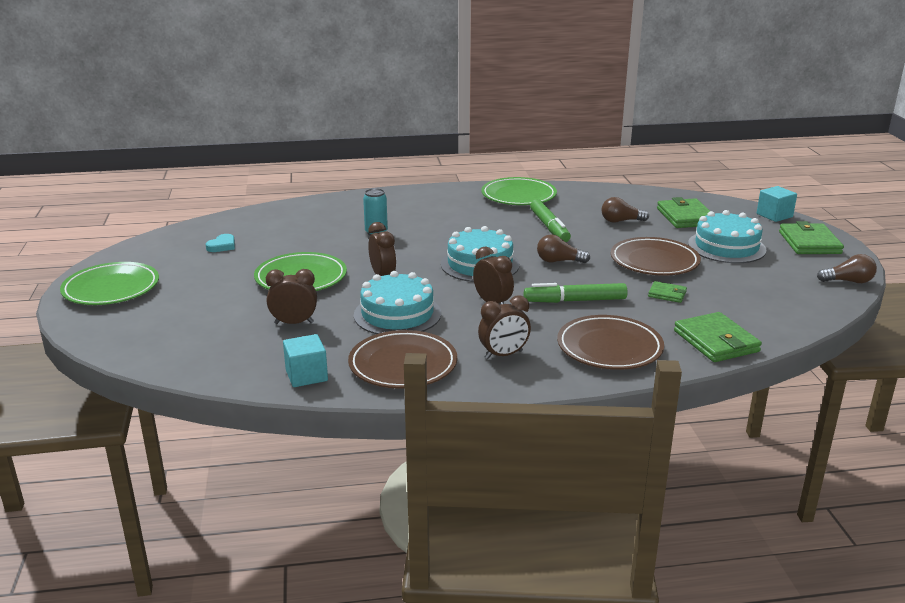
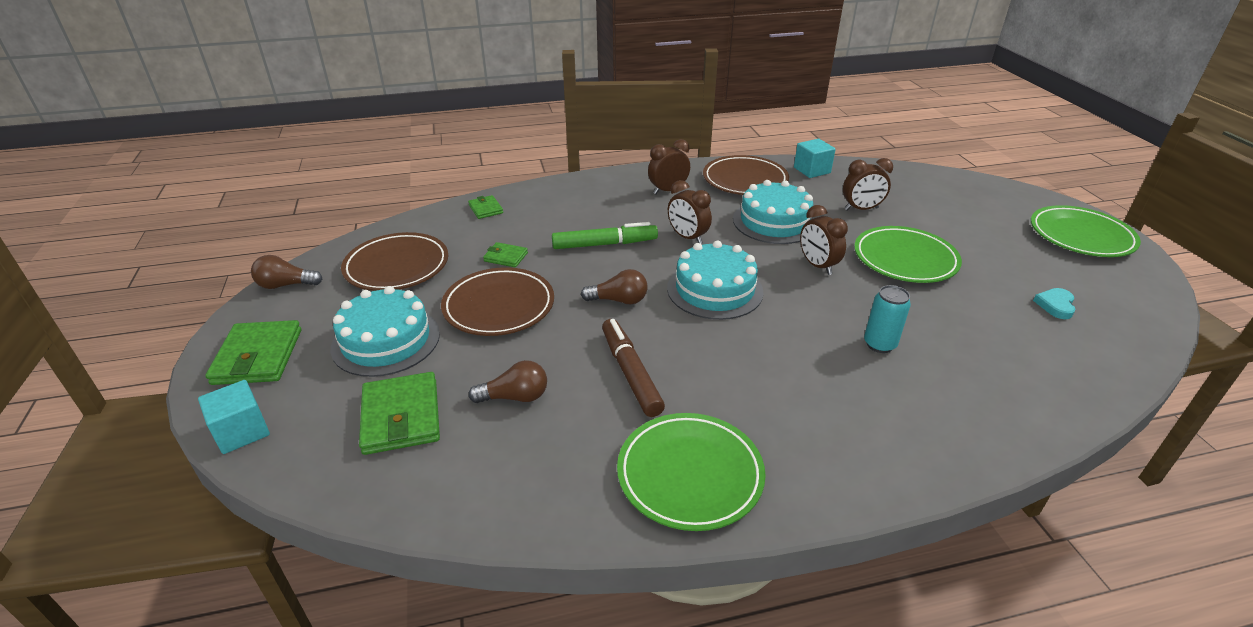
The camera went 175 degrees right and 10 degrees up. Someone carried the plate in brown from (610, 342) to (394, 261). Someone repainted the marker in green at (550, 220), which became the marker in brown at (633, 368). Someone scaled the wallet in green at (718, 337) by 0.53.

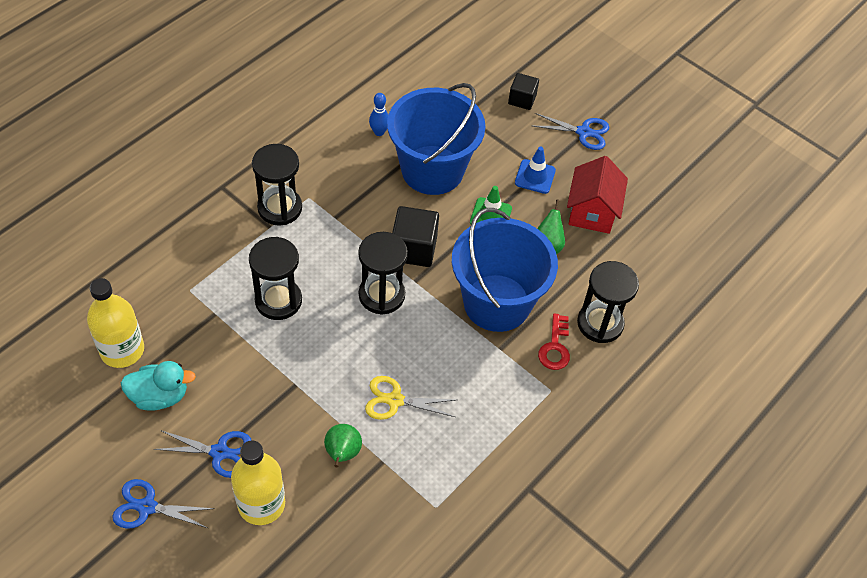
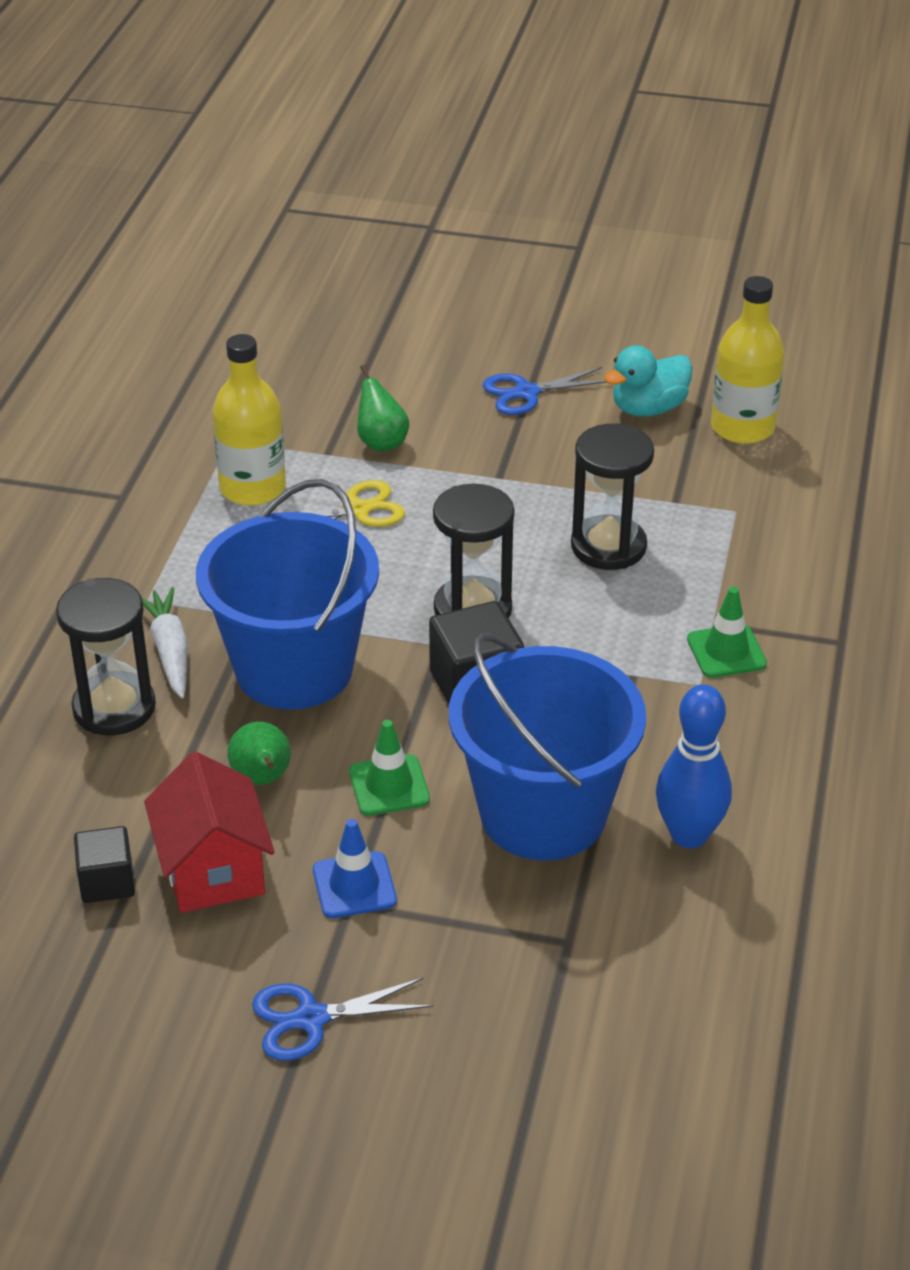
The camera went 155 degrees right and 15 degrees down. Someone took away the scissors in blue at (163, 504). Someone carried the bottle in yellow from (258, 483) to (249, 420). Someone carried the cube in black from (523, 91) to (104, 864). Someone swapped the hourglass in black at (277, 185) for the traffic cone in green at (727, 632). Someone swapped the key in red at (554, 341) for the carrot in white at (165, 642). Someone scaled the bowling pin in blue at (378, 114) by 1.73.

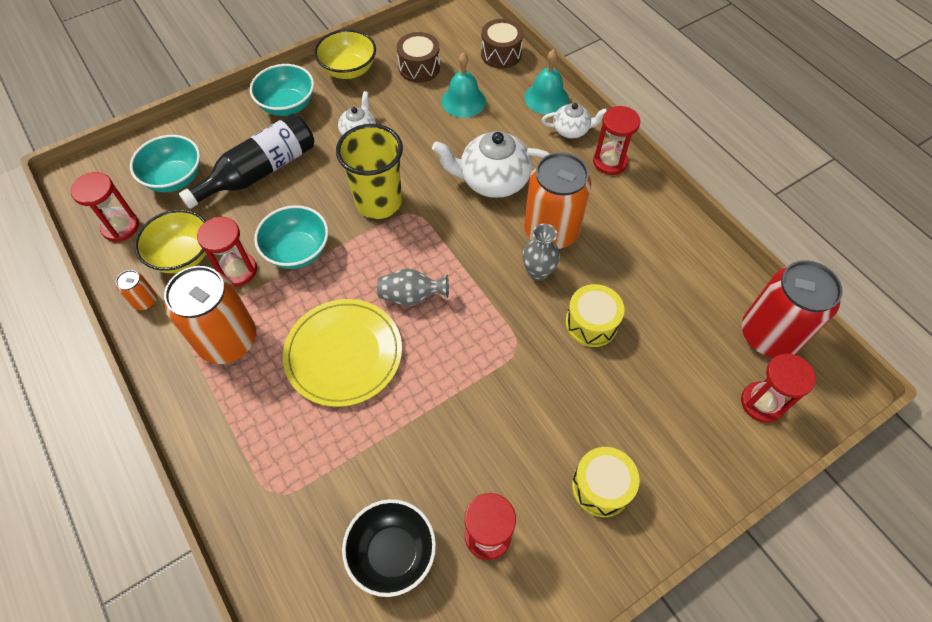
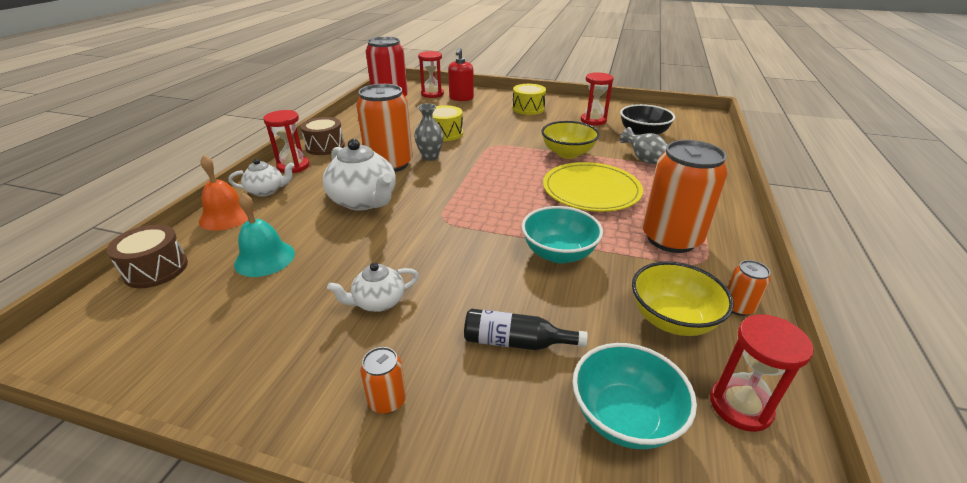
The camera went 130 degrees left and 25 degrees down. Someone took away the hourglass in red at (227, 252). Someone took away the cup in yellow at (369, 171). Someone put down the soap dispenser in red at (461, 74). Someone carried the bowl in yellow from (345, 54) to (570, 140). Someone carried the vase in grey from (413, 287) to (644, 146). Someone carried the drum in brown from (418, 57) to (322, 136). Someone swapped the bowl in turquoise at (282, 90) for the can in orange at (383, 380). Someone repainted the bell in turquoise at (546, 82), which became the bell in orange at (226, 193). Someone rotated the teapot in white at (574, 121) by 120 degrees clockwise. Someone scaled the bottle in black at (246, 161) by 0.58.

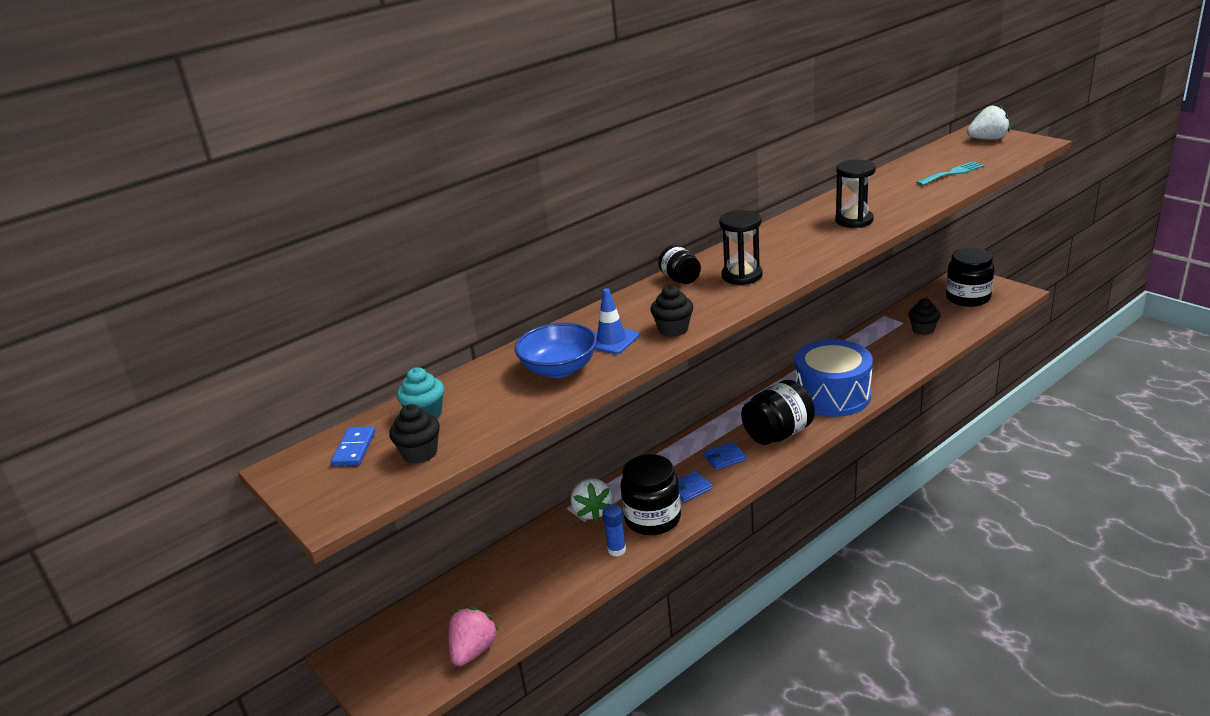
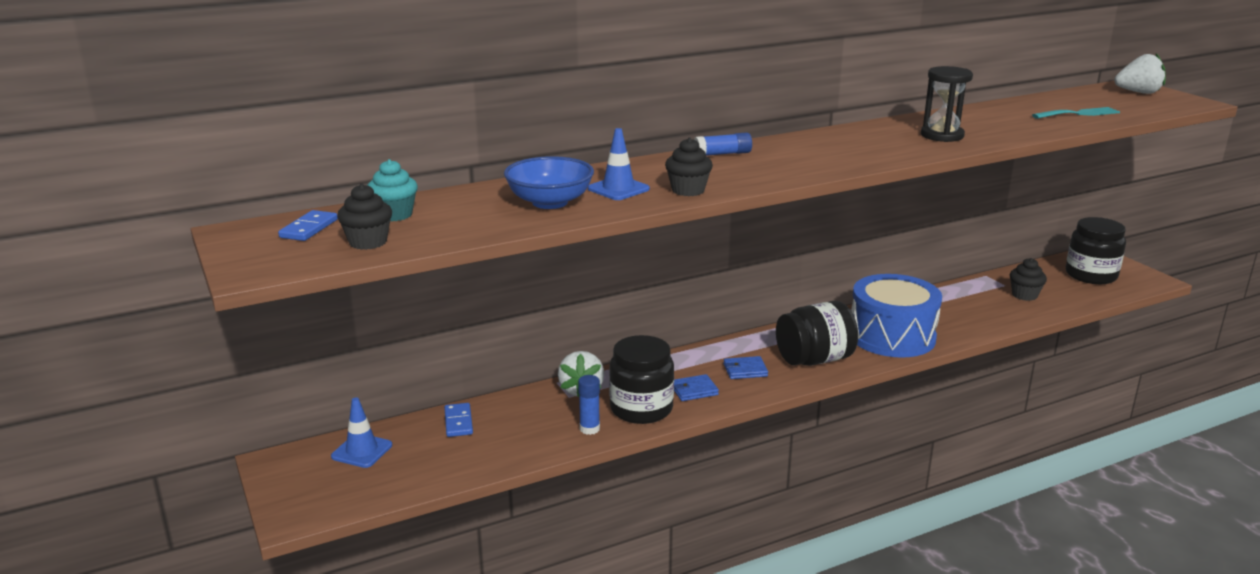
The camera went 10 degrees right and 5 degrees down. Someone took away the strawberry in pink at (473, 636). Someone took away the hourglass in black at (741, 247). Someone put down the traffic cone in blue at (361, 432). Someone put down the domino in blue at (458, 420). Someone swapped the jar in black at (679, 264) for the glue stick in blue at (723, 144).

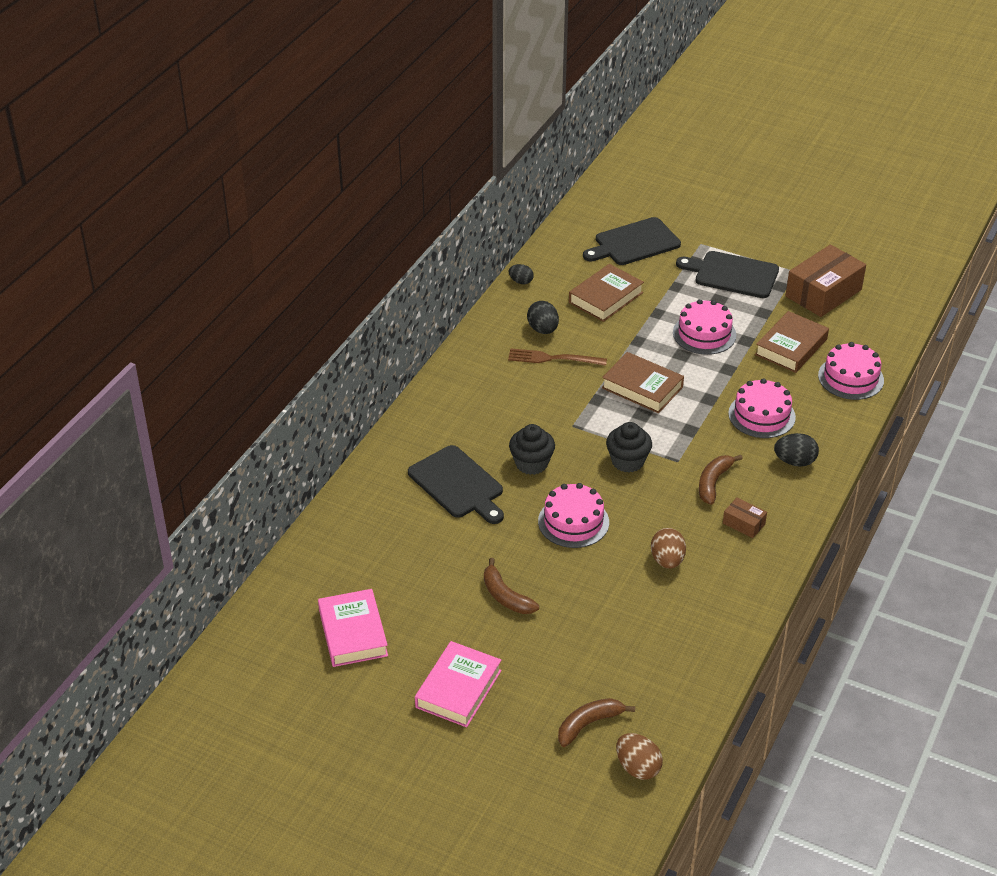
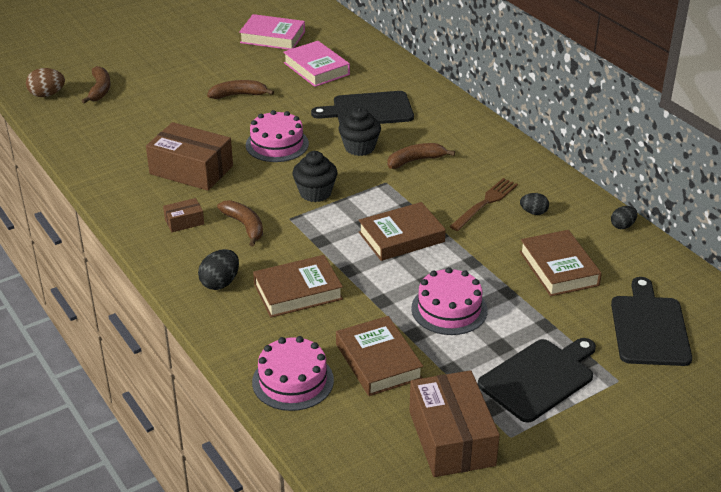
The camera went 120 degrees right and 5 degrees down. Someone put down the banana in brown at (421, 156). Someone carried the book in pink from (458, 684) to (316, 64). Someone swapped the egg in brown at (668, 548) for the box in brown at (189, 156). Someone swapped the cake in pink at (762, 408) for the book in brown at (298, 286). Someone scaled the egg in black at (543, 317) by 0.66.

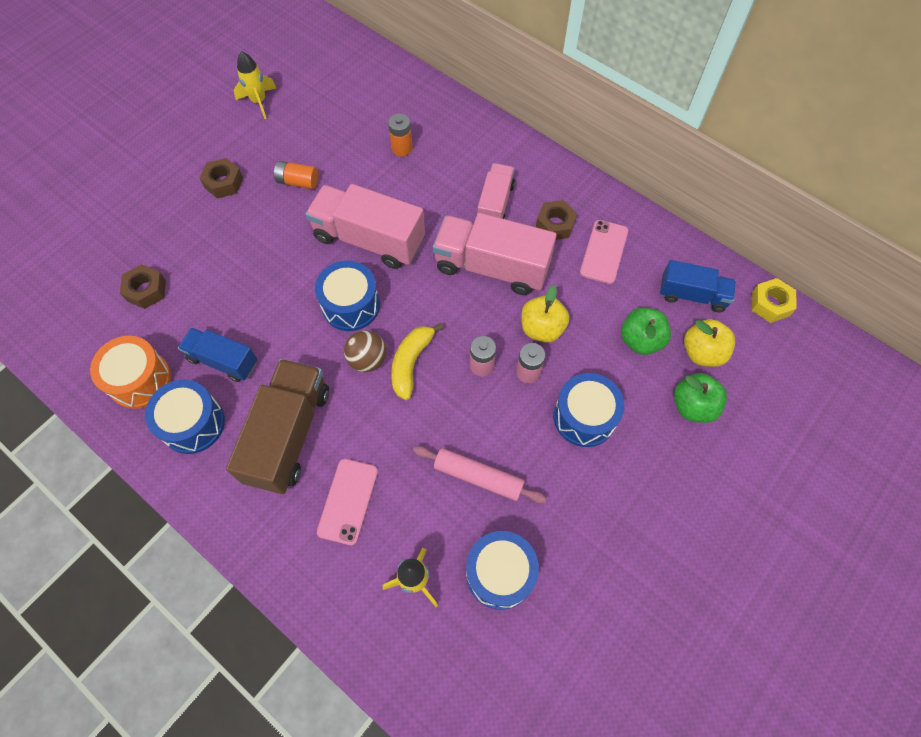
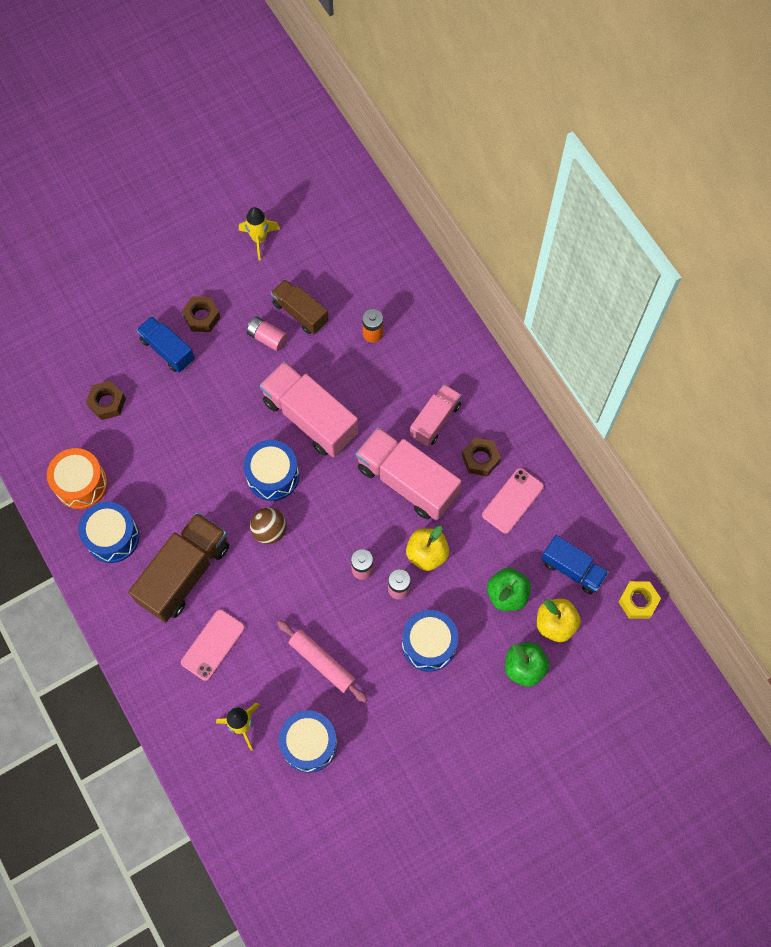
The camera went 20 degrees right and 5 degrees up. Someone took away the banana in yellow at (417, 361). Someone put down the truck in brown at (299, 306). Someone carried the truck in blue from (217, 354) to (166, 344). Someone repainted the battery in orange at (296, 175), which became the battery in pink at (267, 334).

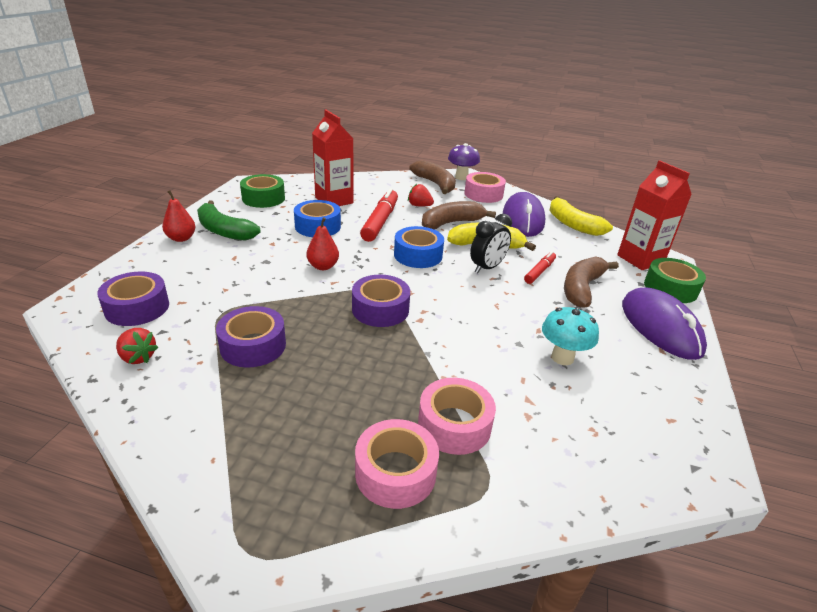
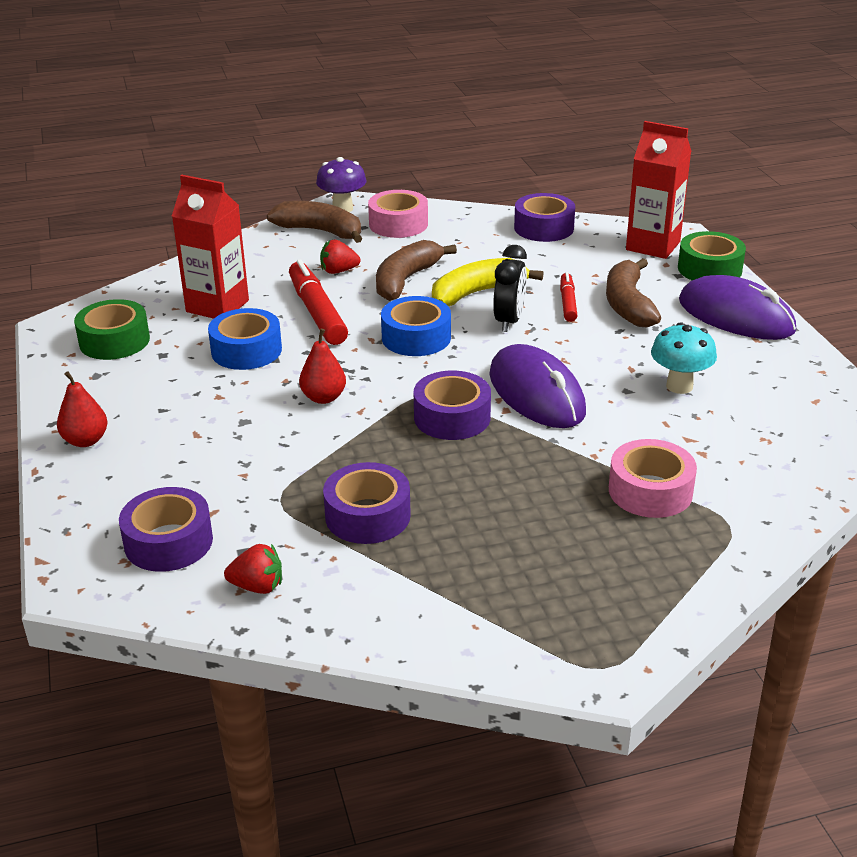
The camera went 30 degrees left and 0 degrees up. Someone took away the banana in green at (228, 220). Someone took away the tape in pink at (397, 464). Someone carried the mouse in purple from (524, 214) to (537, 386). Someone swapped the banana in yellow at (581, 216) for the tape in purple at (544, 217).

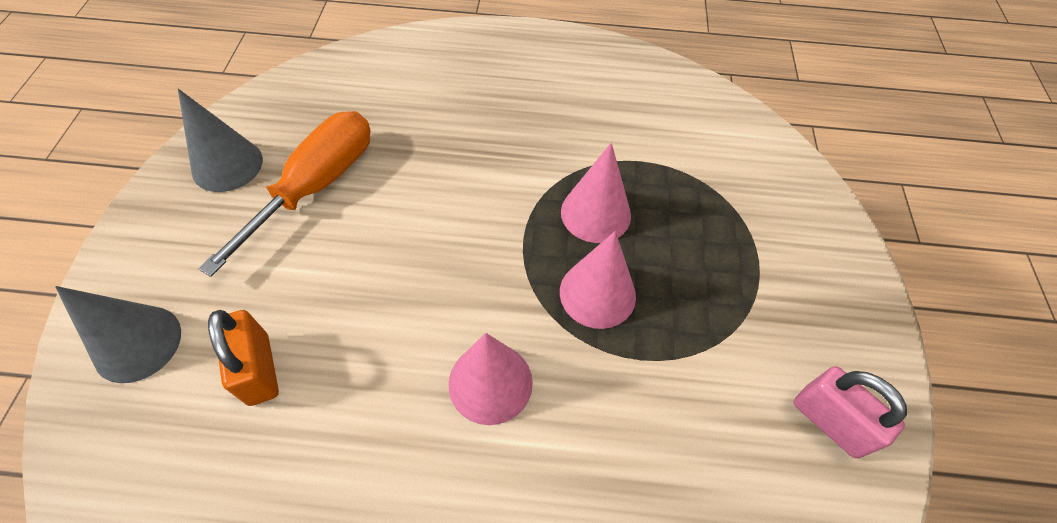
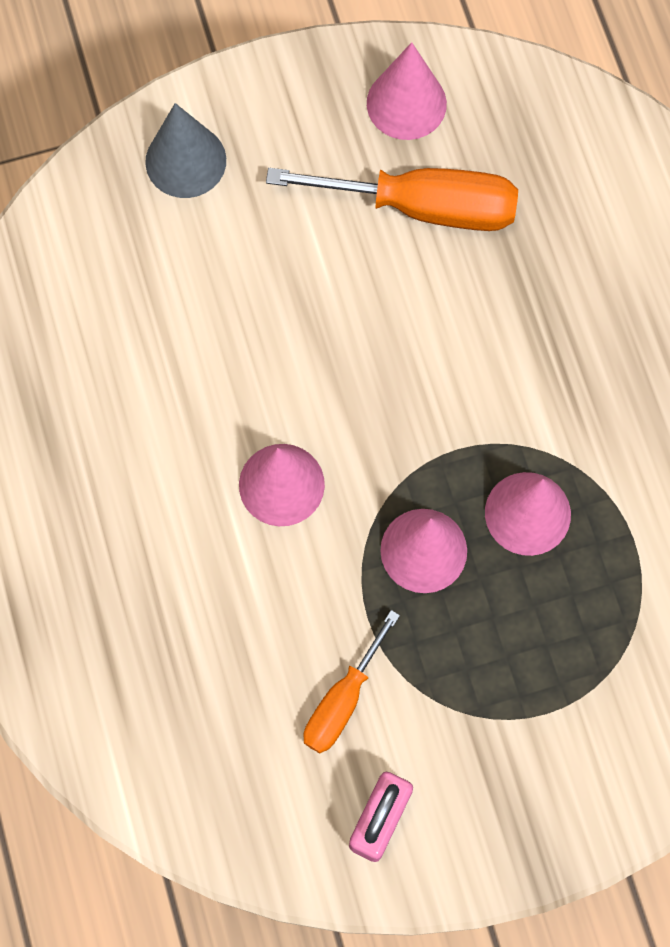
The camera went 70 degrees right and 15 degrees up. Someone took away the padlock in orange at (243, 358). Someone put down the screwdriver in orange at (351, 681). Someone repainted the cone in grey at (220, 140), which became the cone in pink at (407, 91).

